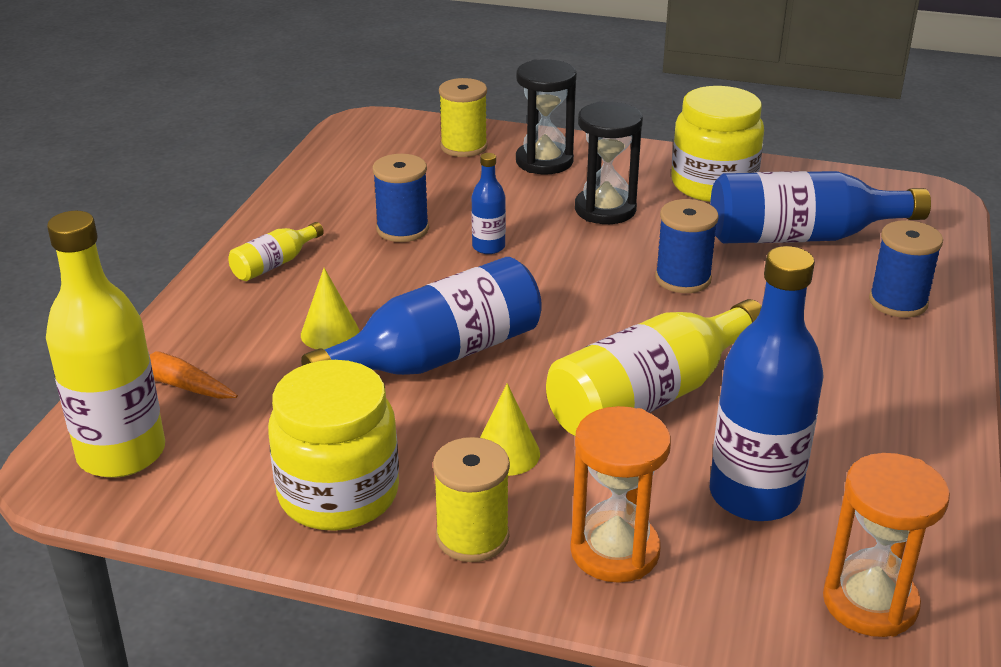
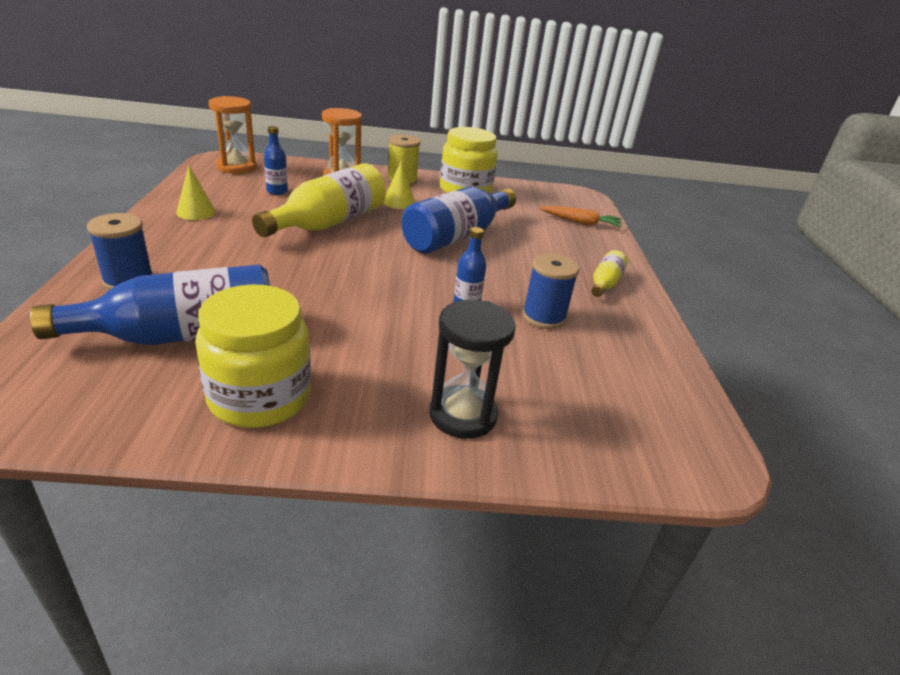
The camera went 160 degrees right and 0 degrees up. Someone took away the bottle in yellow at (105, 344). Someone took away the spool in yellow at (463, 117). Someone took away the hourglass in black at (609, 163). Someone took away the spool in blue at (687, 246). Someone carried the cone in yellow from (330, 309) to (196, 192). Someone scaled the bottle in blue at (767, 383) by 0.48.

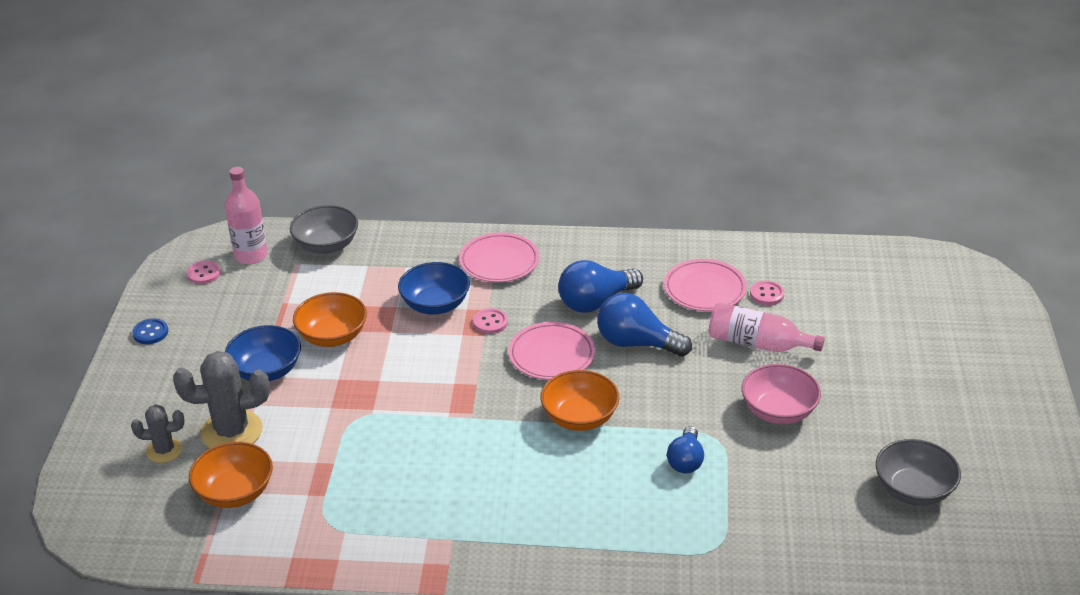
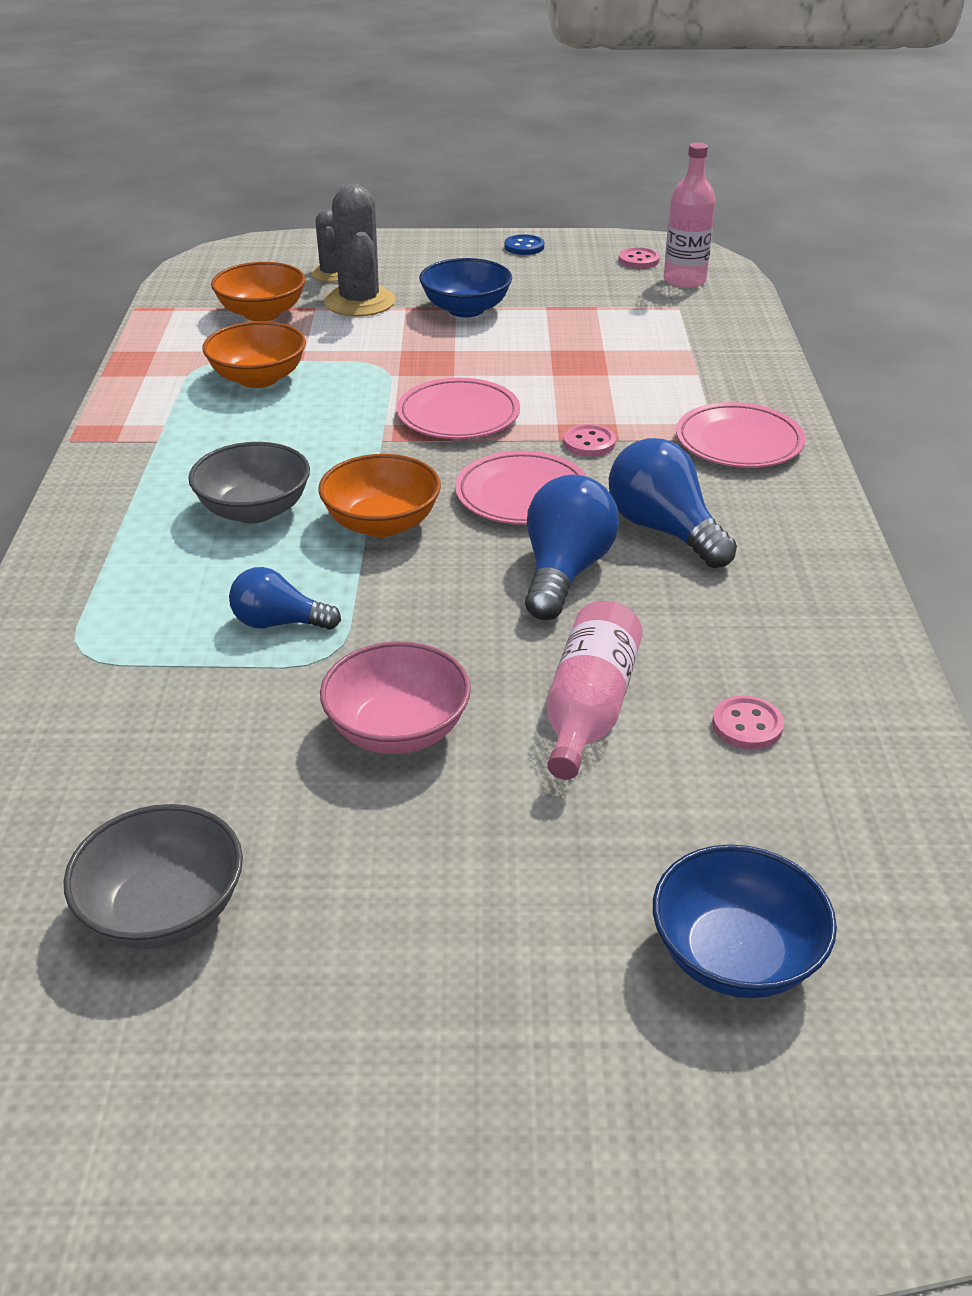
The camera went 85 degrees right and 0 degrees up. Someone carried the bowl in grey from (324, 229) to (249, 482). Someone carried the bowl in orange from (330, 319) to (254, 354). Someone carried the bowl in blue from (434, 288) to (745, 921). Someone carried the plate in pink from (705, 285) to (458, 408).

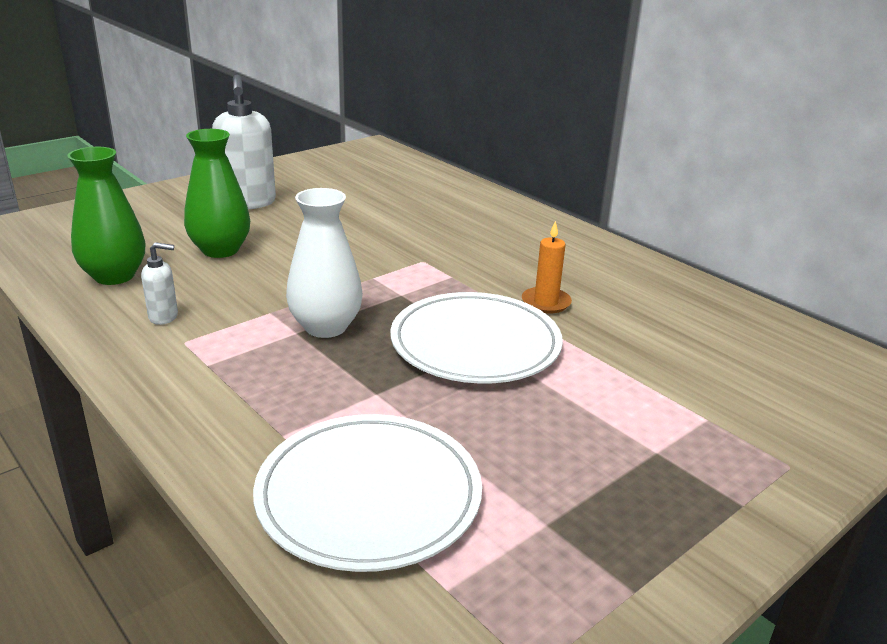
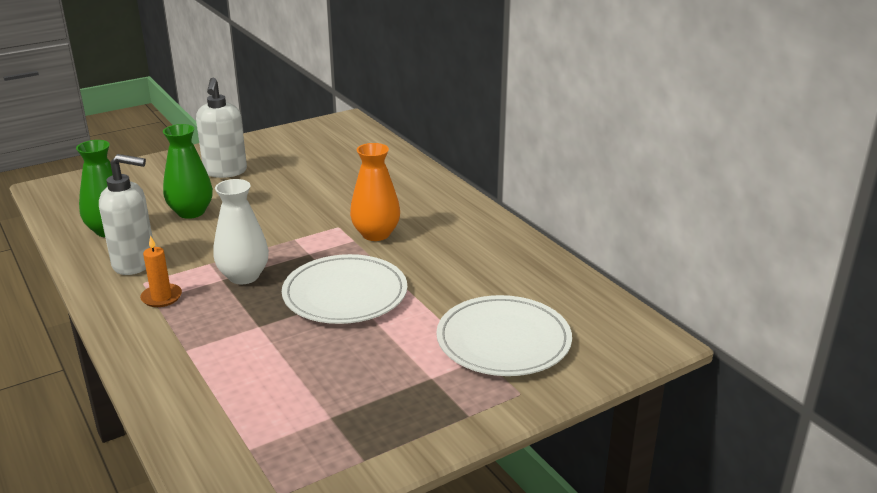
The camera went 10 degrees right and 0 degrees up. Someone put down the vase in orange at (375, 192). Someone carried the plate in white from (367, 493) to (504, 335). Someone carried the candle in orange from (547, 267) to (161, 271). Someone scaled the soap dispenser in white at (159, 283) by 2.06.

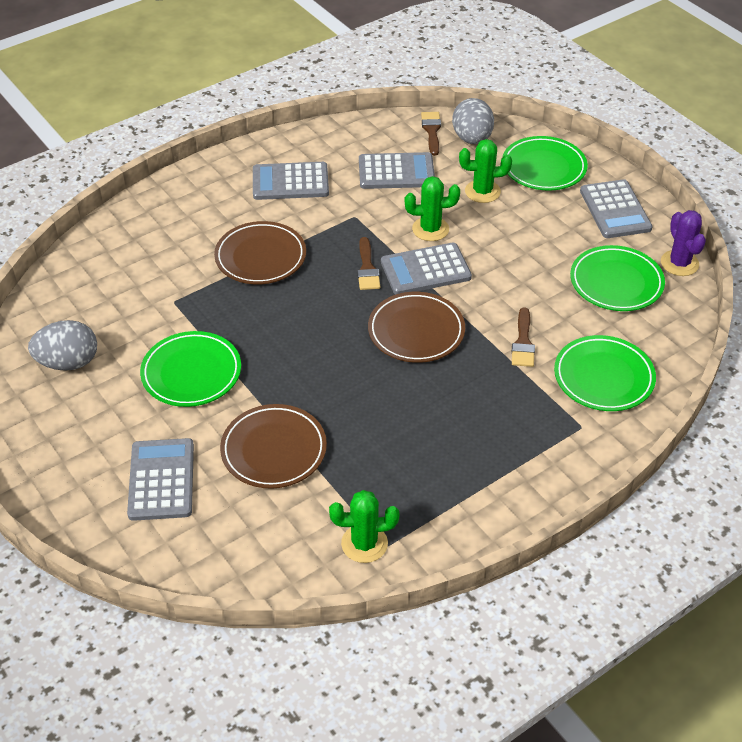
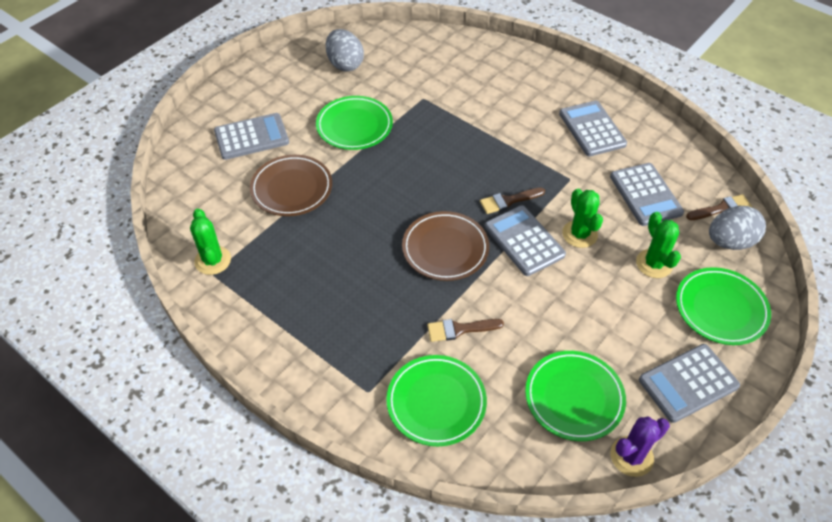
The camera went 75 degrees right and 5 degrees up. Someone took away the plate in brown at (260, 252).

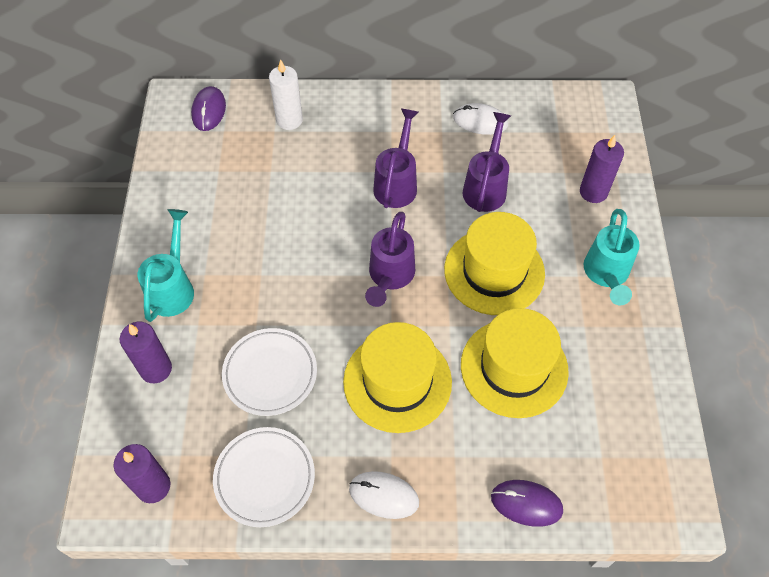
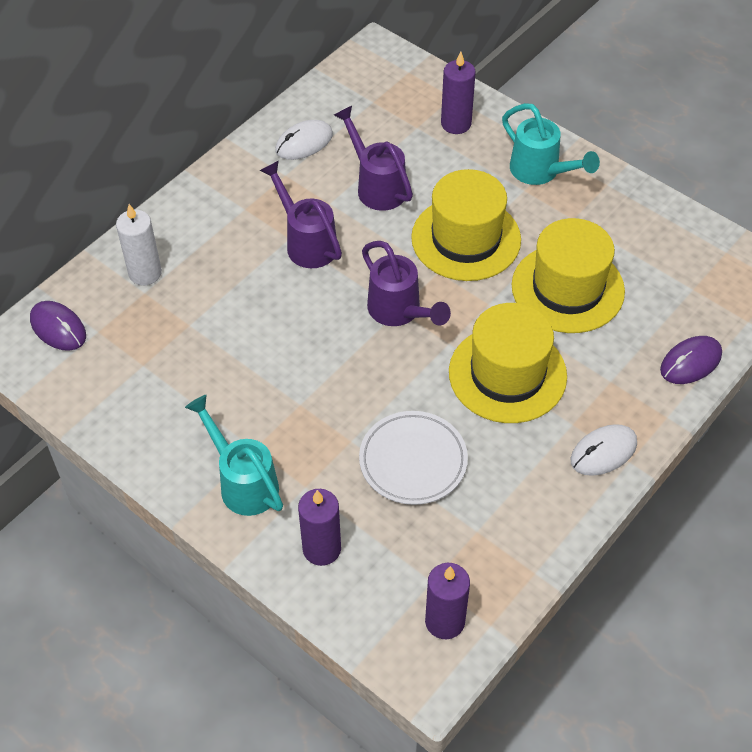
The camera went 50 degrees left and 5 degrees down. Someone took away the plate in white at (264, 477).

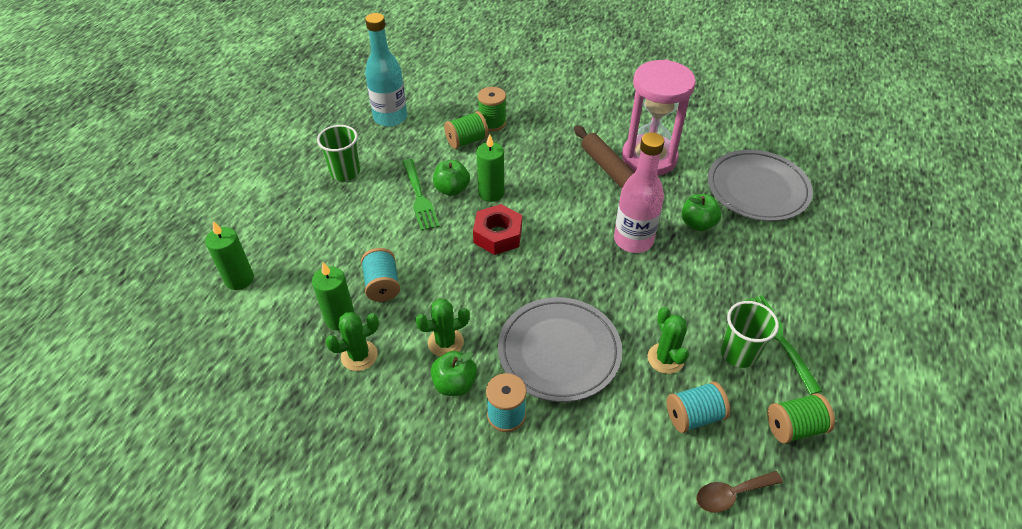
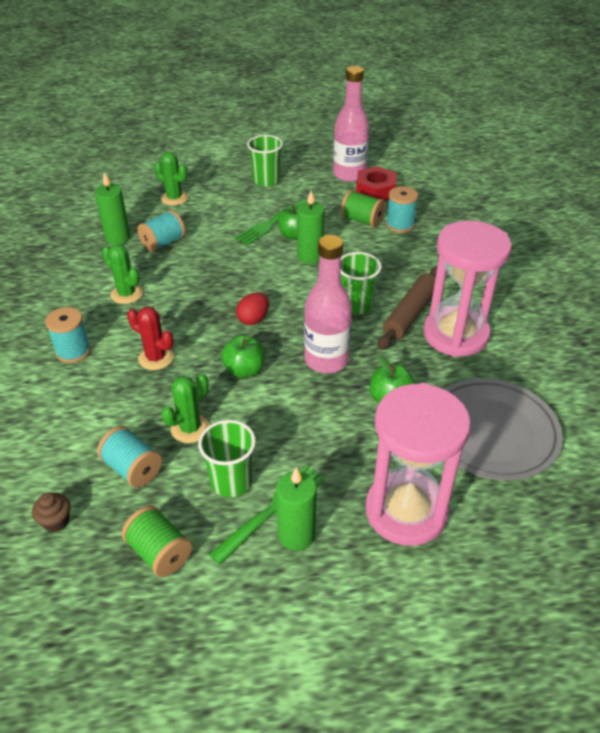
The camera went 60 degrees right and 5 degrees down. Someone put down the egg in red at (252, 308). Someone put down the cup in green at (361, 283). Someone put down the hourglass in pink at (418, 464). Someone carried the candle in green from (229, 255) to (296, 509). Someone carried the cactus in green from (352, 341) to (171, 179). Someone carried the apple in green from (454, 373) to (243, 356). Someone carried the nut in red from (497, 229) to (376, 183). Someone swapped the plate in grey at (560, 349) for the cactus in red at (150, 338). Someone swapped the spoon in brown at (739, 492) for the cupcake in brown at (51, 512). Someone repainted the bottle in turquoise at (386, 70), which became the bottle in pink at (351, 124). Someone repainted the spool in green at (492, 109), which became the spool in turquoise at (402, 209).

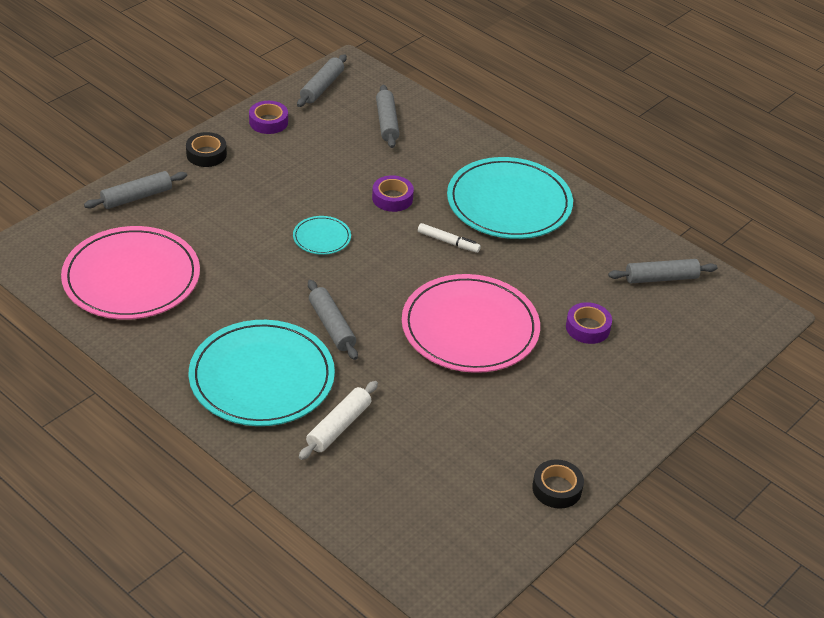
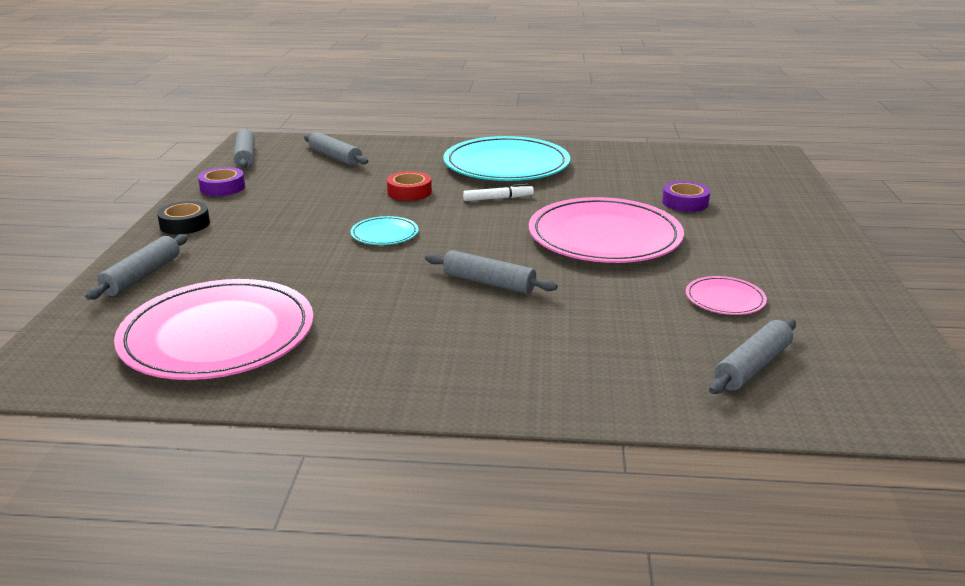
The camera went 35 degrees left and 15 degrees down. Someone took away the plate in turquoise at (262, 373). Someone took away the rolling pin in white at (338, 420). Someone took away the tape in black at (558, 484). Someone put down the plate in pink at (726, 295). Someone carried the rolling pin in grey from (662, 271) to (752, 356). Someone repainted the tape in purple at (393, 193), which became the tape in red at (409, 186).

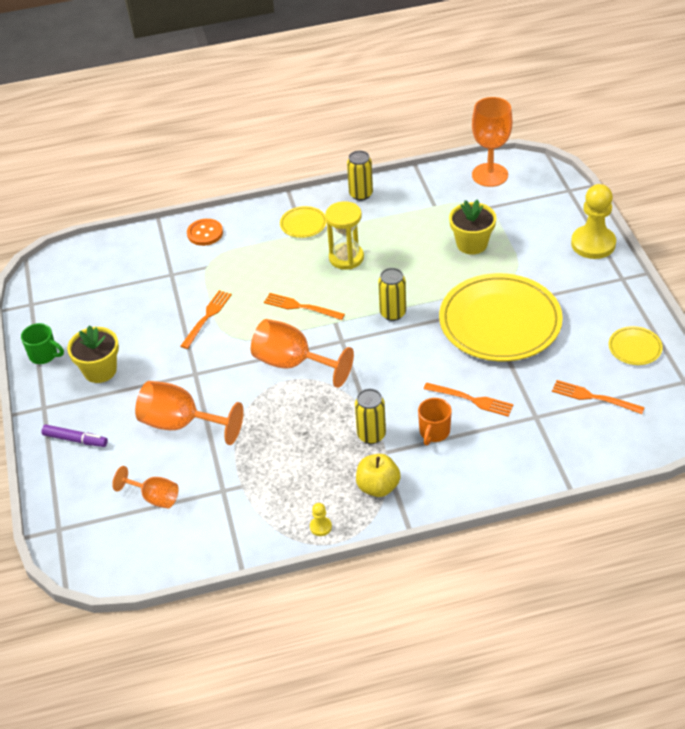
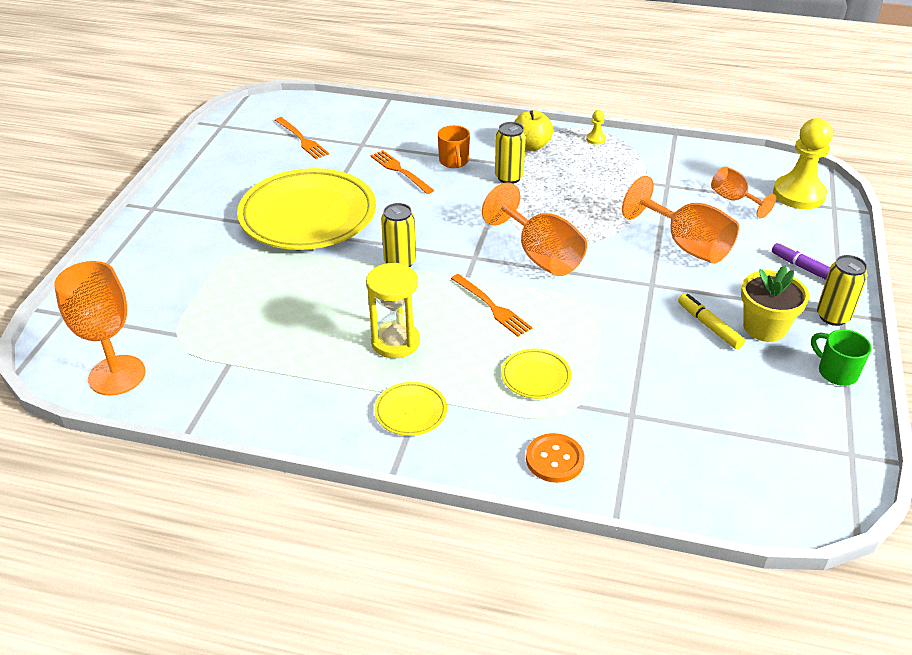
The camera went 155 degrees left and 5 degrees down. Someone took away the fork in orange at (206, 319). Someone took away the flower pot in yellow at (472, 227). Someone put down the marker in yellow at (711, 321). Someone carried the can in yellow from (360, 175) to (842, 290). Someone carried the pawn in yellow from (593, 221) to (803, 163). Someone carried the plate in yellow from (636, 345) to (536, 374). Someone rotated the mug in orange at (435, 421) by 120 degrees clockwise.

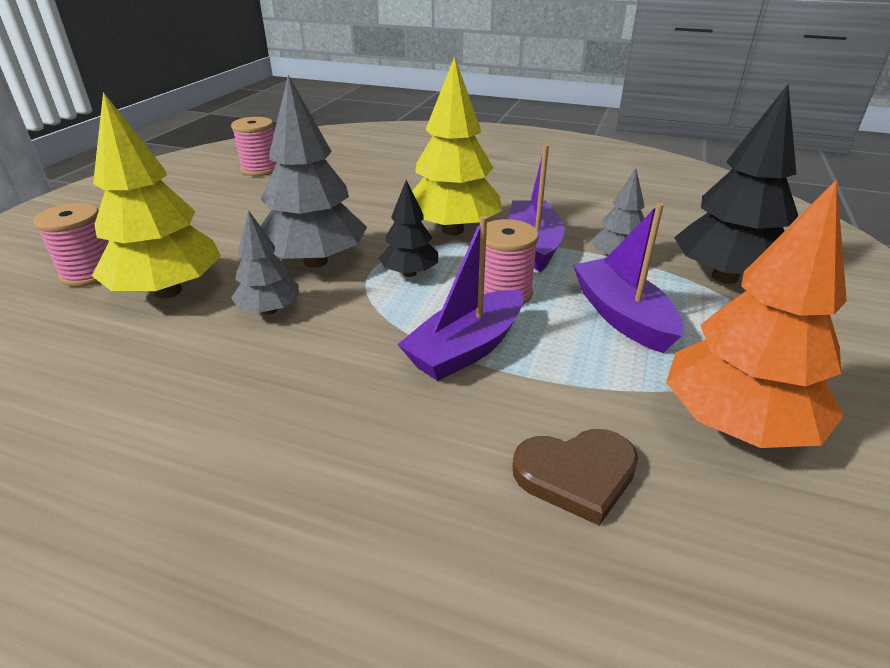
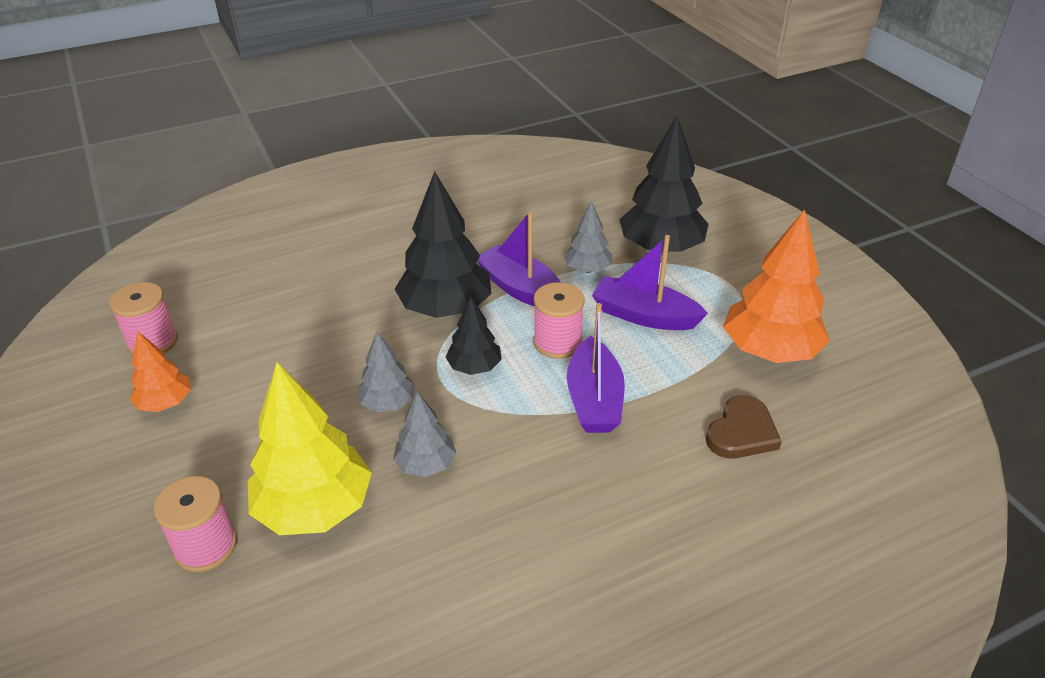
The camera went 45 degrees left and 5 degrees up. Someone put down the tree in orange at (160, 371). Someone repainted the tree in yellow at (457, 145), which became the tree in black at (443, 244). Someone scaled the tree in grey at (314, 171) by 0.54.

